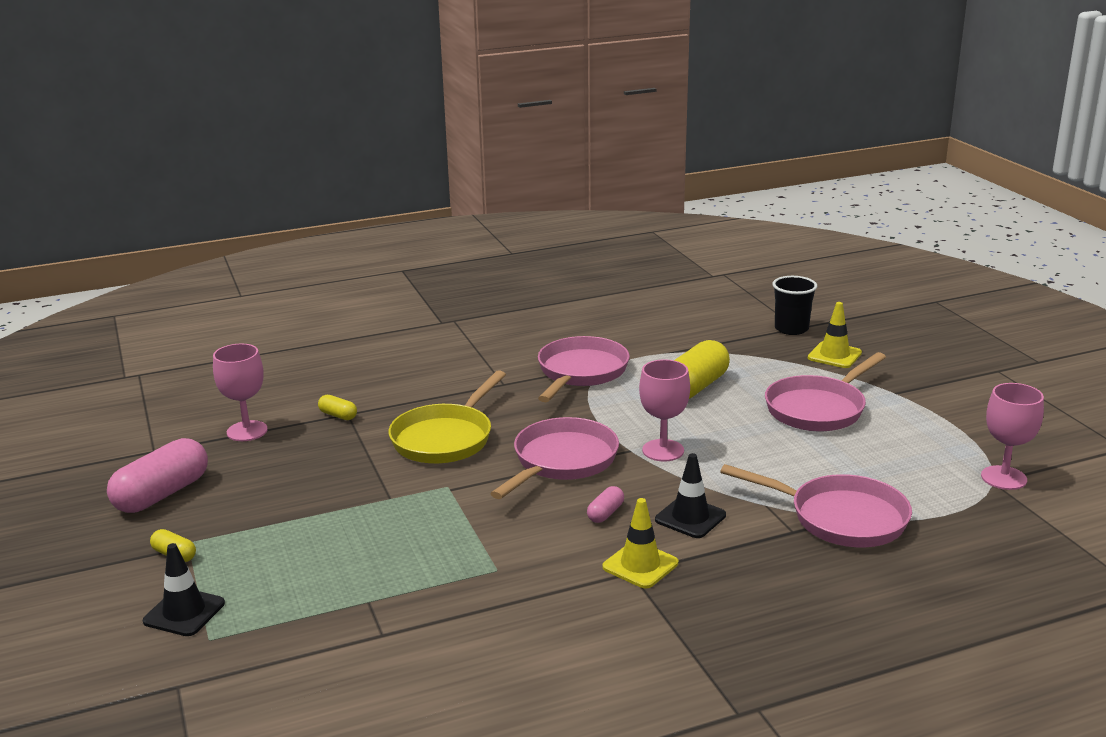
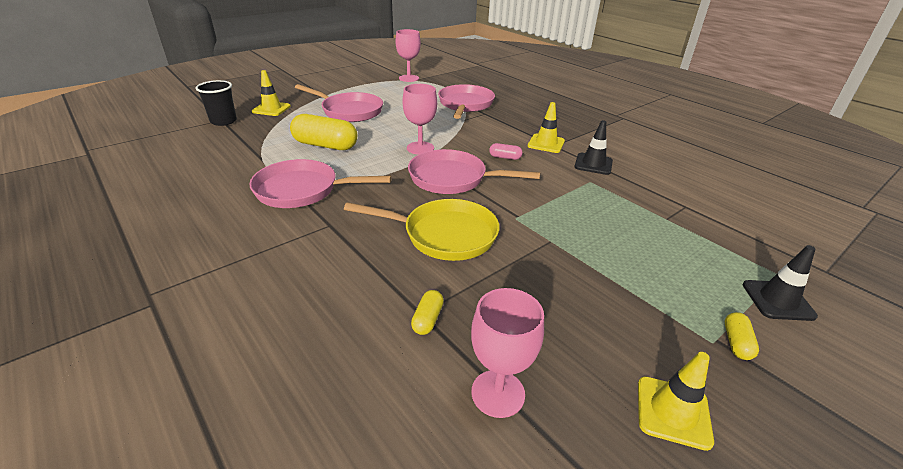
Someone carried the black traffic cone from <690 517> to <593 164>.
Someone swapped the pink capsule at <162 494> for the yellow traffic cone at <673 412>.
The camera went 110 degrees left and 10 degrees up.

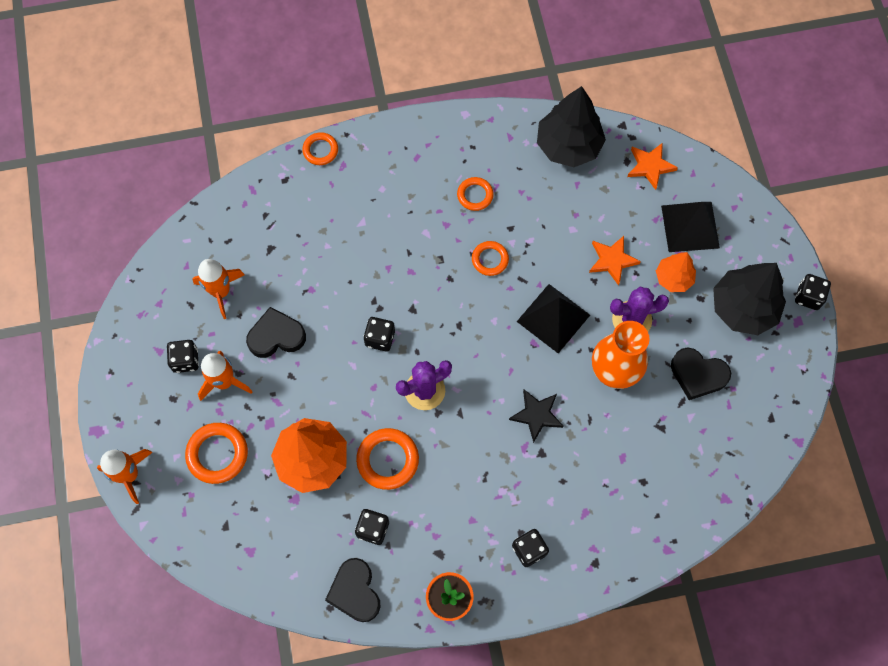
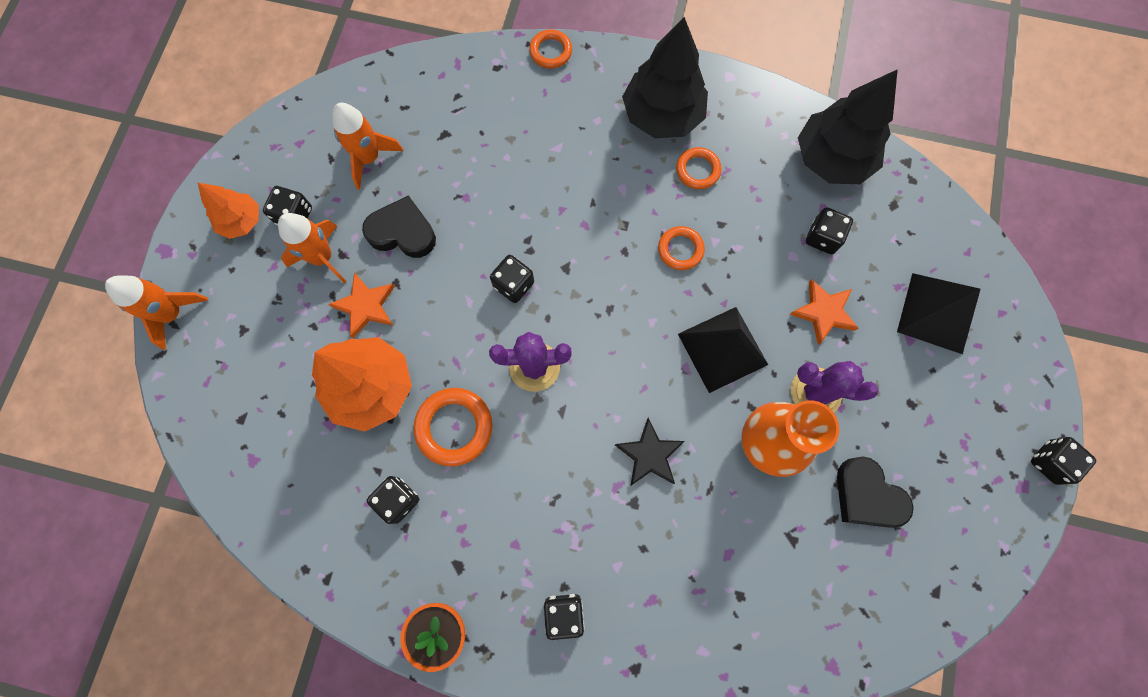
Someone carried the orange tree from <673 278> to <241 221>.
Someone carried the orange star from <650 166> to <365 306>.
Someone carried the black tree from <743 308> to <662 115>.
Someone put down the black dice at <822 237>.
Someone took away the orange ring at <217 454>.
Someone took away the black heart at <355 592>.
The camera went 25 degrees right and 5 degrees up.

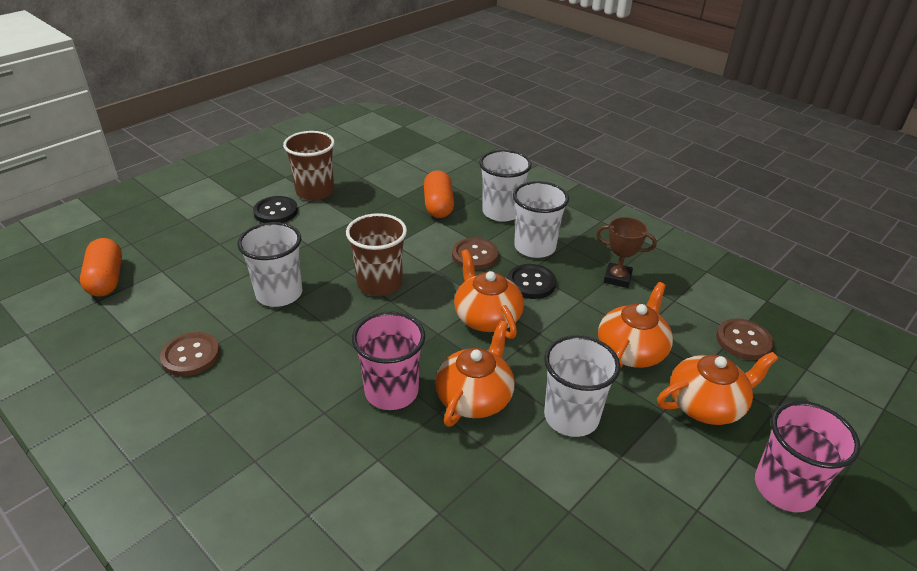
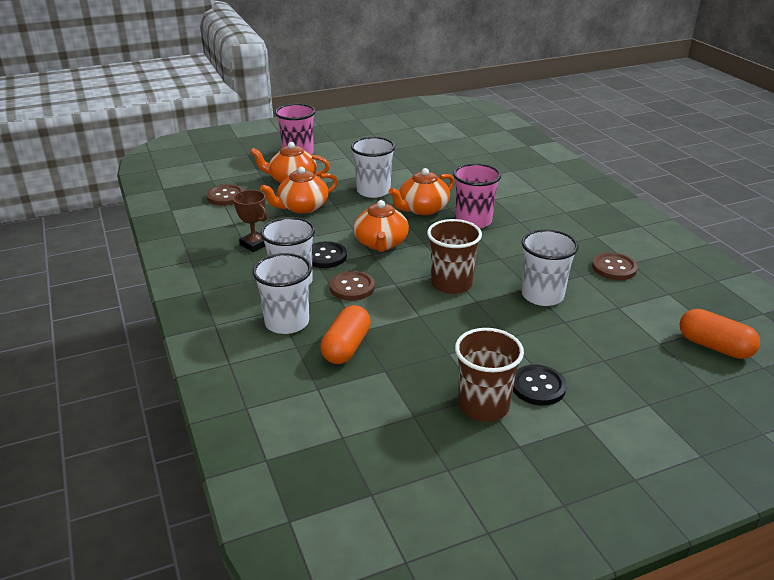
Someone rotated the orange capsule at <106 279> by 60 degrees counterclockwise.
The camera went 155 degrees left and 5 degrees down.

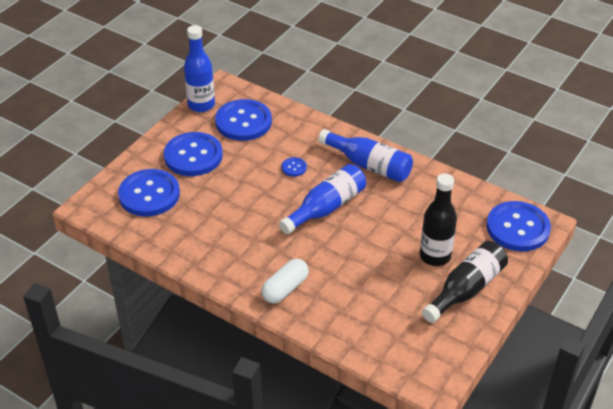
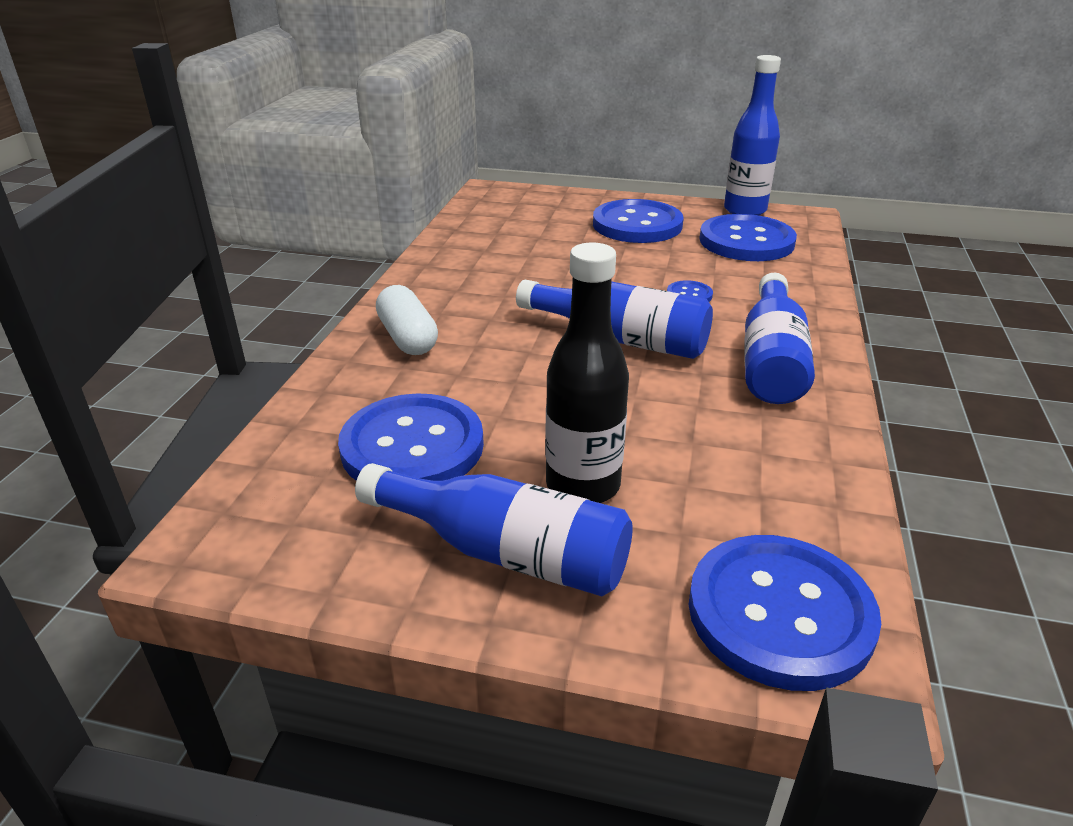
Someone carried the blue button from <149 194> to <412 446>.
Someone repainted the black bottle at <466 289>, which became the blue bottle at <505 552>.
Someone rotated the white capsule at <285 288> by 45 degrees clockwise.
The camera went 70 degrees right and 10 degrees down.

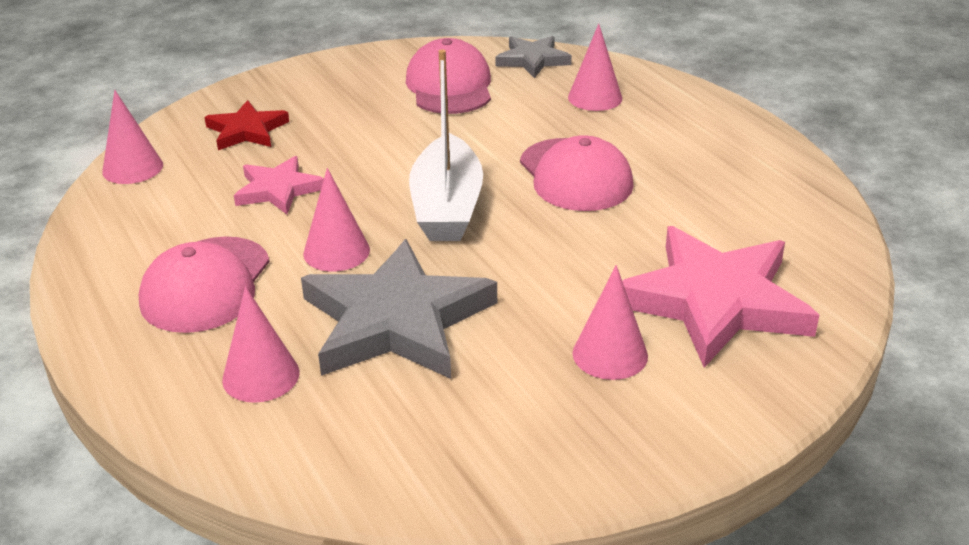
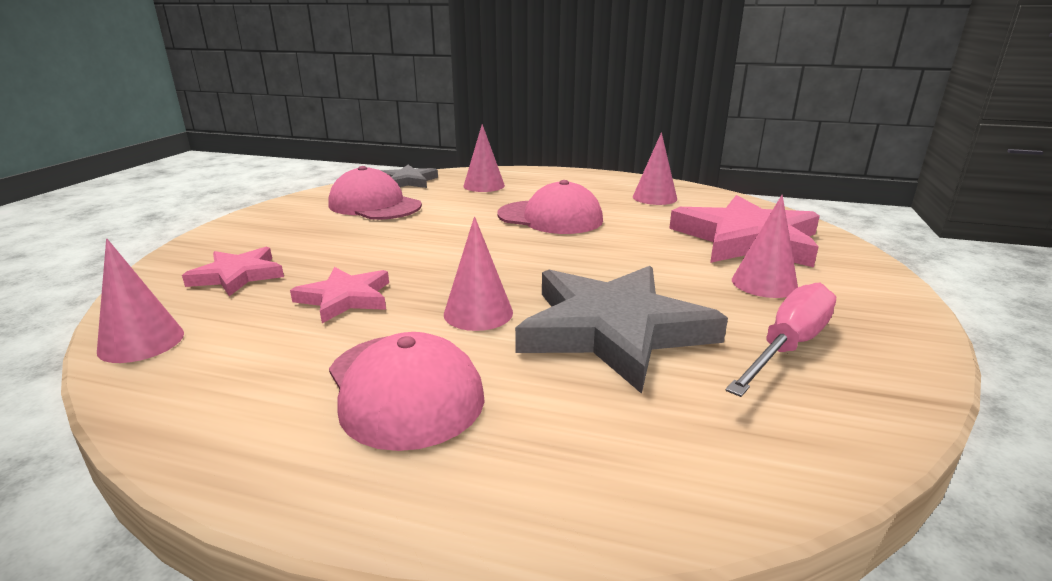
Someone repainted the red star at <247 131>, which became the pink star at <237 275>.
Someone carried the pink cone from <261 376> to <654 197>.
Someone put down the pink screwdriver at <788 346>.
Someone took away the white boat at <447 207>.
The camera went 45 degrees left and 10 degrees down.

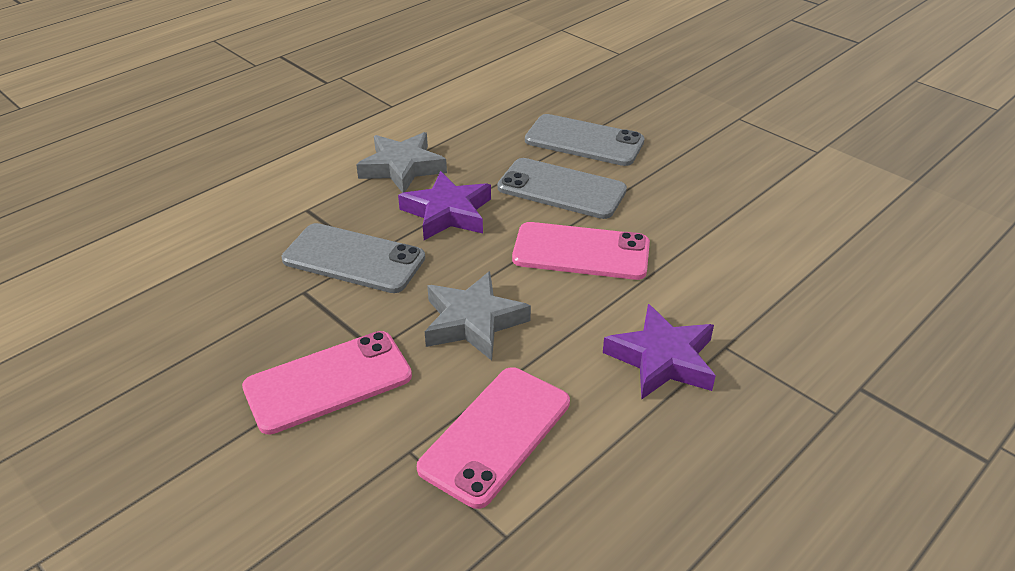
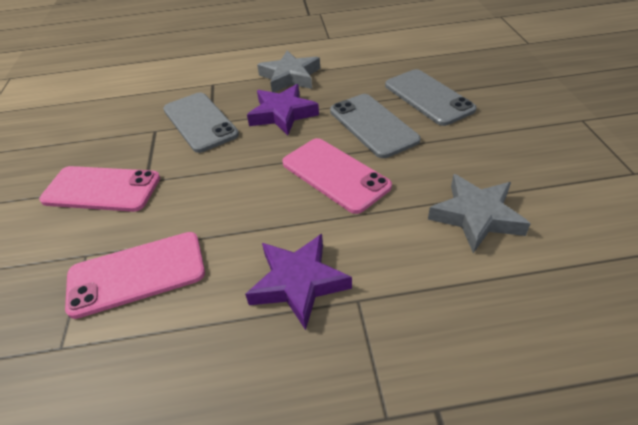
Someone carried the grey star from <473 322> to <476 216>.
The camera went 40 degrees right and 5 degrees up.

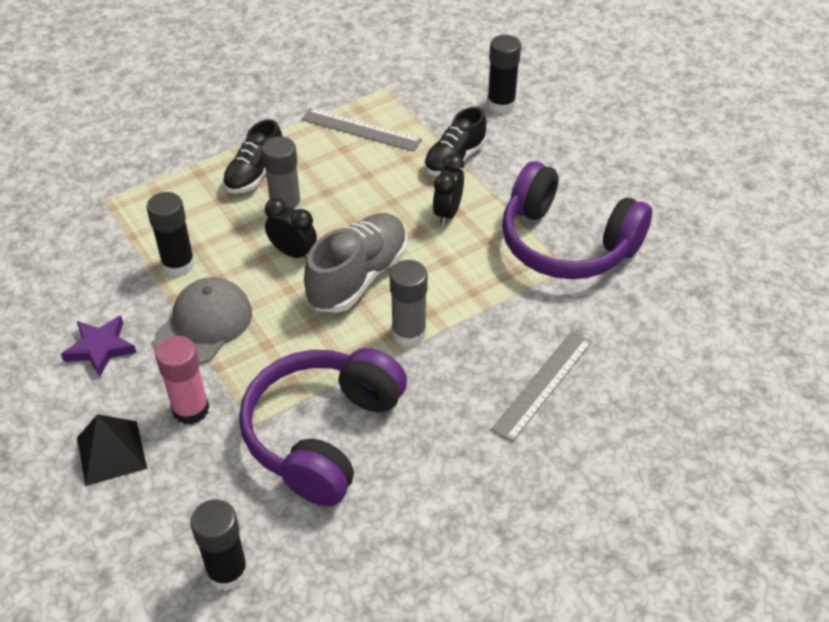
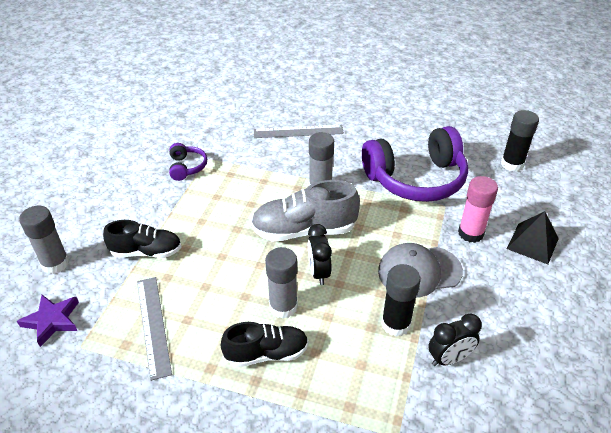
Someone carried the purple star from <100 348> to <52 321>.
Someone repainted the black glue stick at <501 104>, which became the grey glue stick at <55 263>.
Someone scaled the purple headphones at <567 243> by 0.44.
Someone carried the black clock from <447 213> to <449 359>.
The camera went 130 degrees left and 5 degrees down.

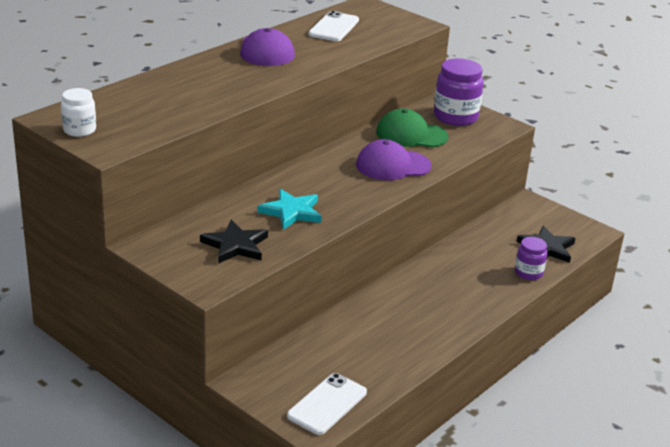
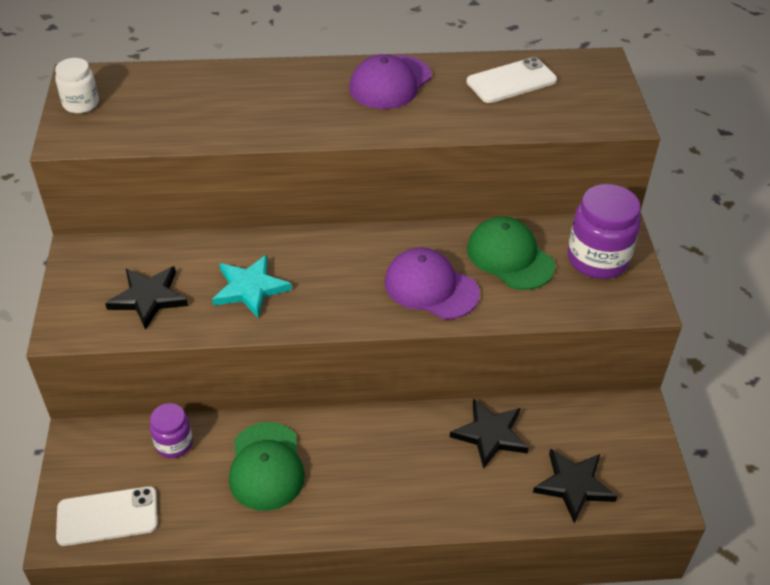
Someone carried the purple jar from <528 273> to <174 444>.
Someone put down the green cap at <266 466>.
Someone put down the black star at <490 434>.
The camera went 45 degrees right and 15 degrees up.

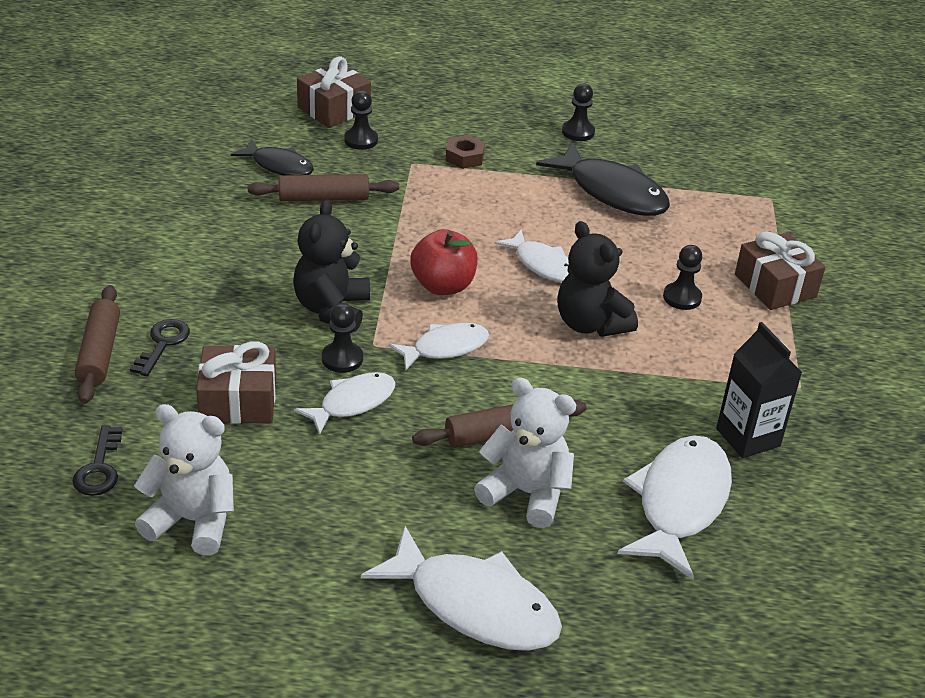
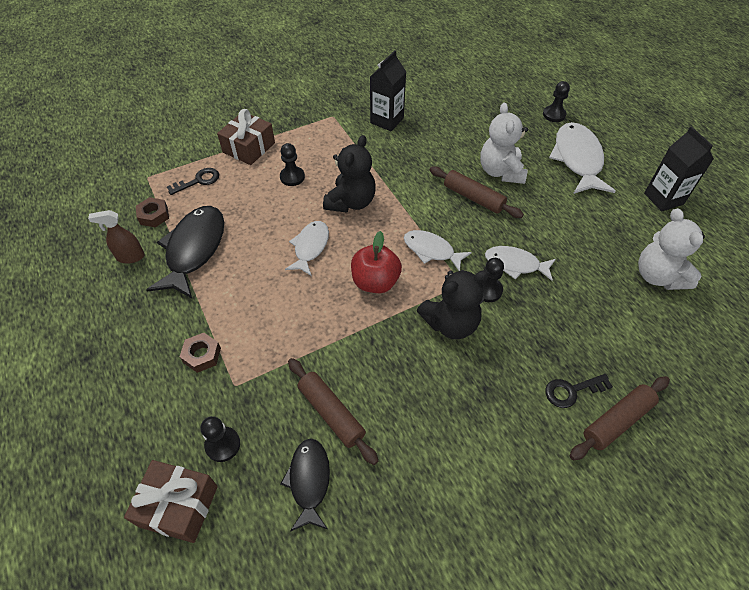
Someone put down the brown spray bottle at <130 257>.
Someone put down the brown nut at <154 215>.
Someone carried the black key from <99 468> to <198 181>.
Someone carried the black pawn from <578 132> to <554 115>.
Someone put down the black carton at <663 198>.
Someone took away the brown gift at <238 400>.
Someone took away the white fish at <679 503>.
The camera went 120 degrees left and 15 degrees up.

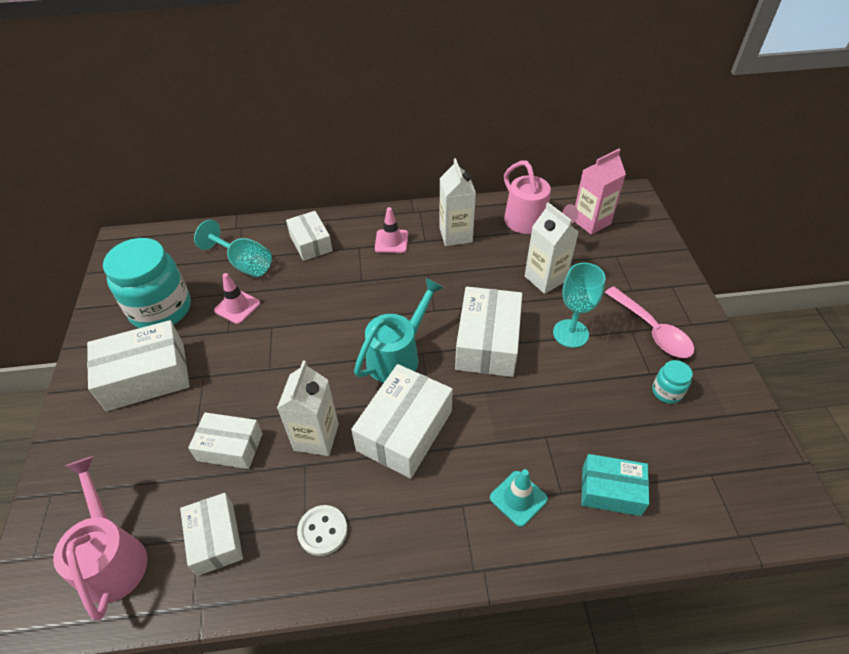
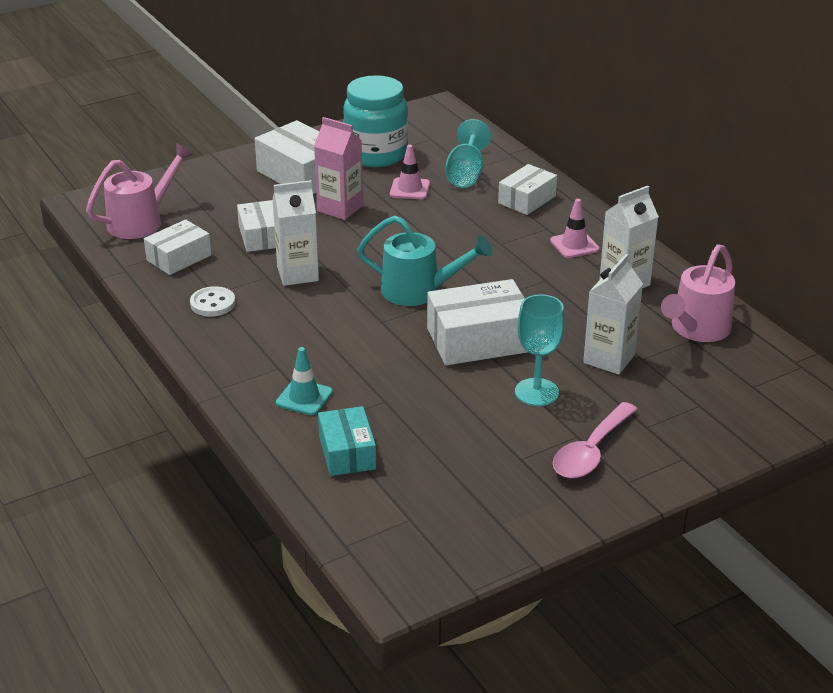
Someone carried the pink carton from <591 222> to <340 208>.
Someone took away the white box at <404 430>.
Someone took away the turquoise jar at <667 392>.
The camera went 65 degrees right and 15 degrees down.

